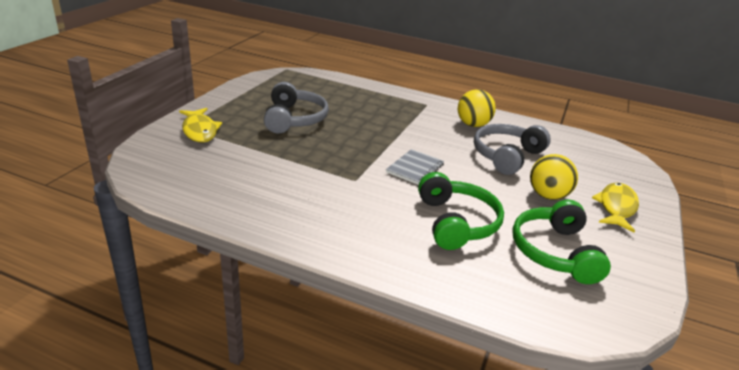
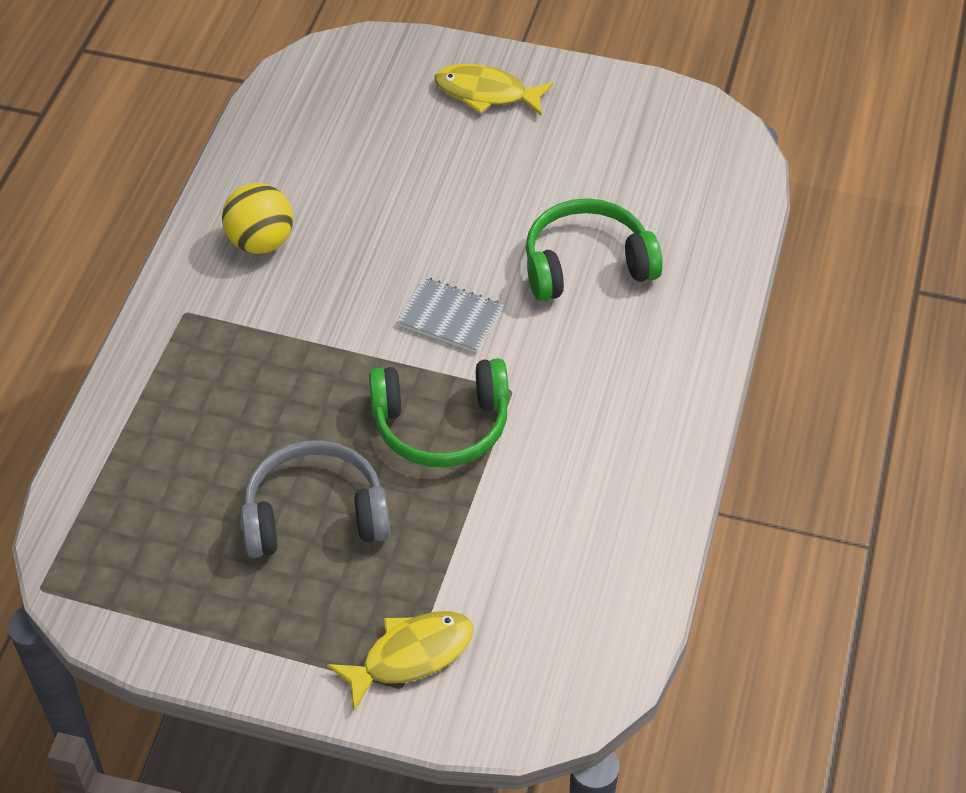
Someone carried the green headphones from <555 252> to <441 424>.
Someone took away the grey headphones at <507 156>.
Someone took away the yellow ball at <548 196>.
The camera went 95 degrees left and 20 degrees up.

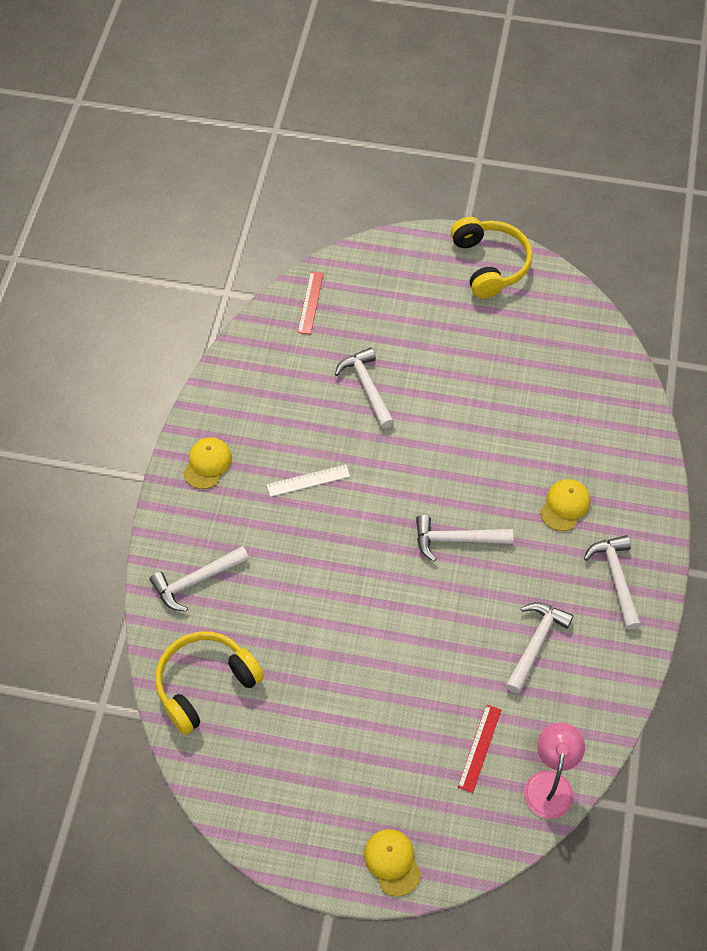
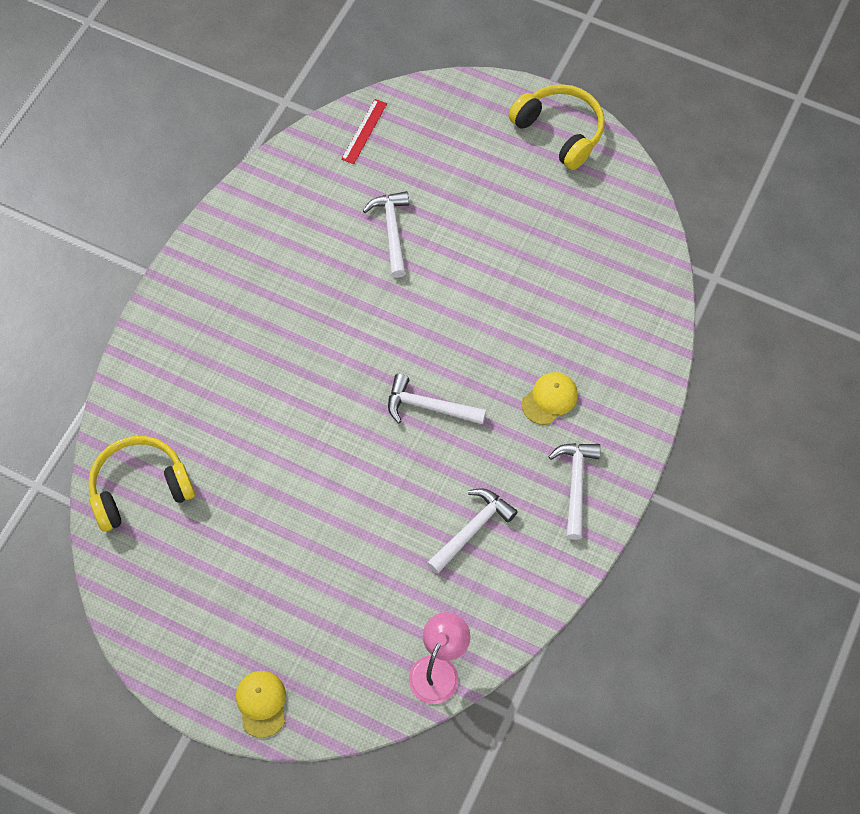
Someone rotated the yellow headphones at <490 264> by 45 degrees counterclockwise.
Someone took away the white hammer at <196 581>.
Someone took away the yellow cap at <207 464>.
Someone took away the white ruler at <308 480>.
Someone took away the red ruler at <479 748>.
The camera went 15 degrees right and 5 degrees up.

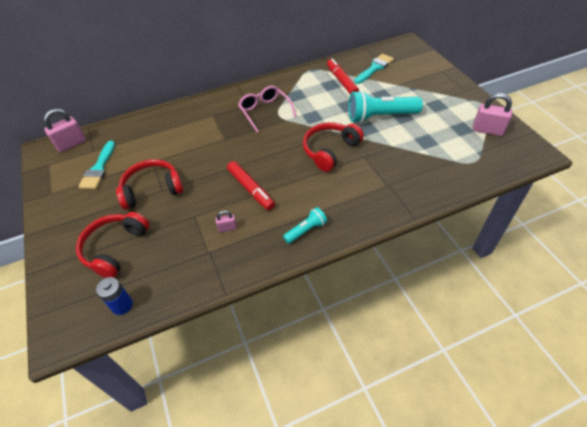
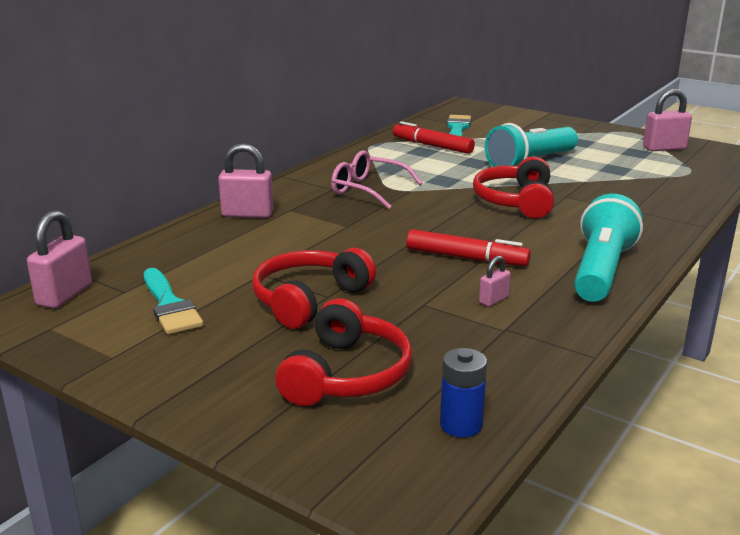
Someone put down the pink padlock at <247 214>.
Someone rotated the red headphones at <115 248> by 150 degrees counterclockwise.
Someone scaled the turquoise flashlight at <306 230> by 1.92.
The camera went 35 degrees left and 25 degrees down.

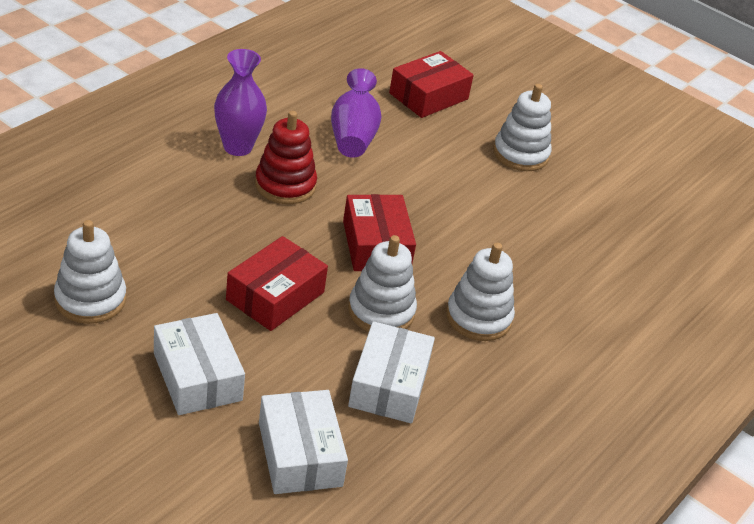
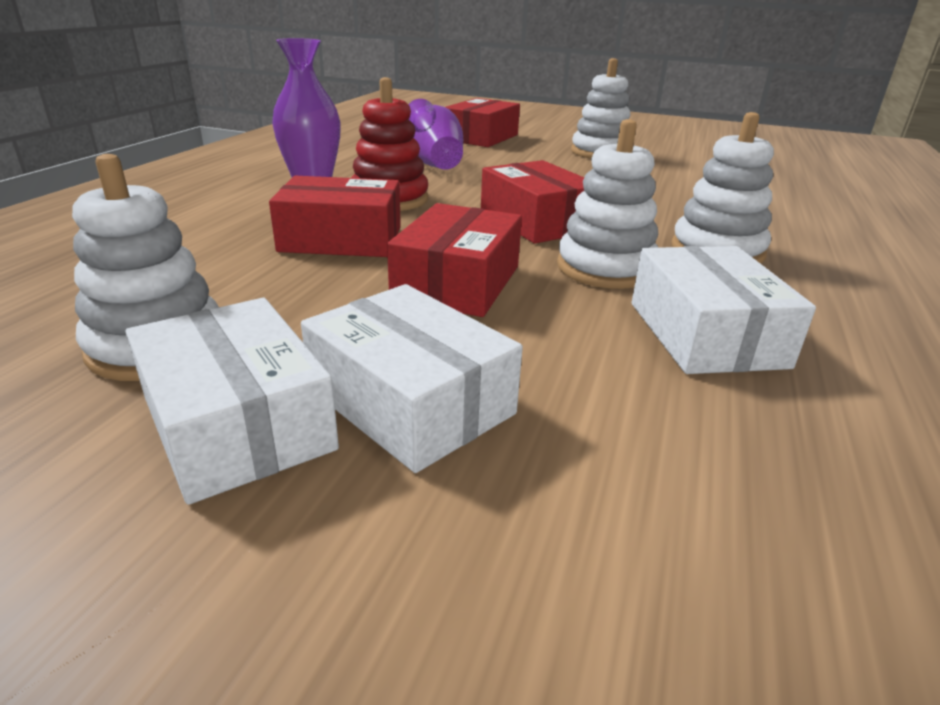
Someone carried the white box from <300 454> to <238 423>.
Someone put down the red box at <341 239>.
The camera went 15 degrees left and 10 degrees down.

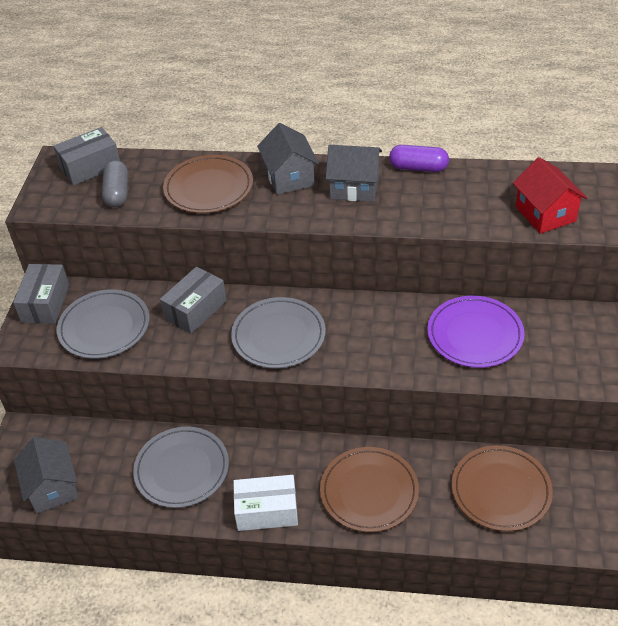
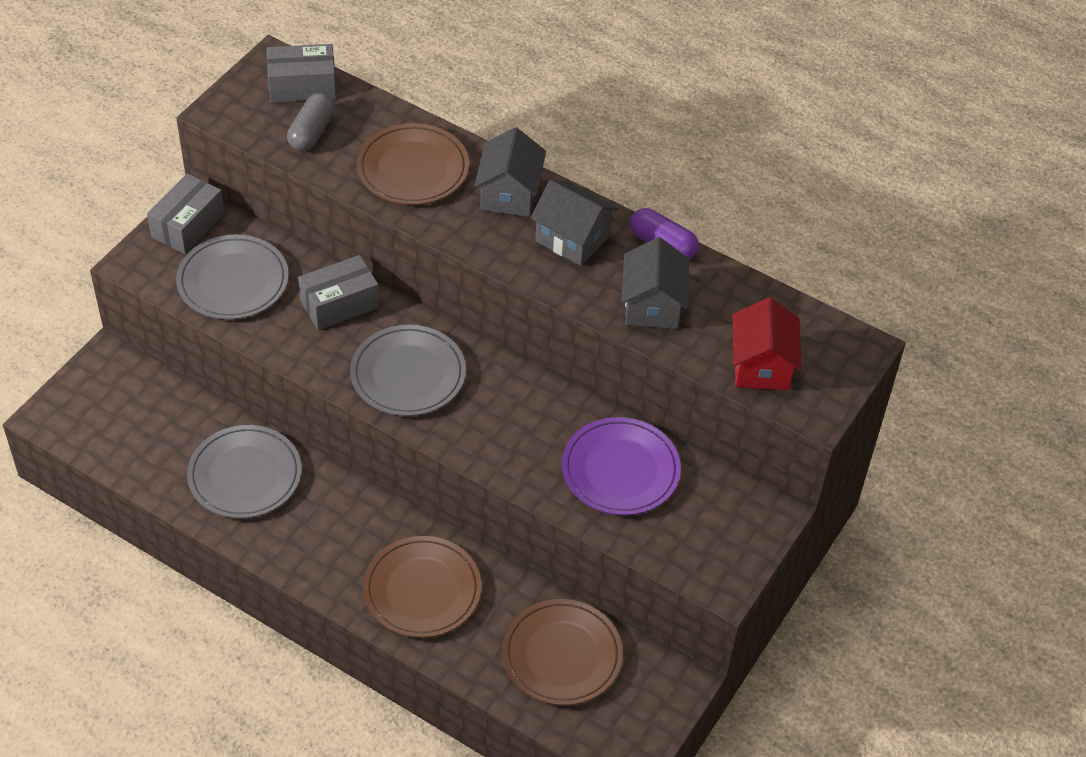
Someone carried the grey house from <53 487> to <652 305>.
Someone took away the white box at <267 511>.
The camera went 20 degrees right and 5 degrees up.

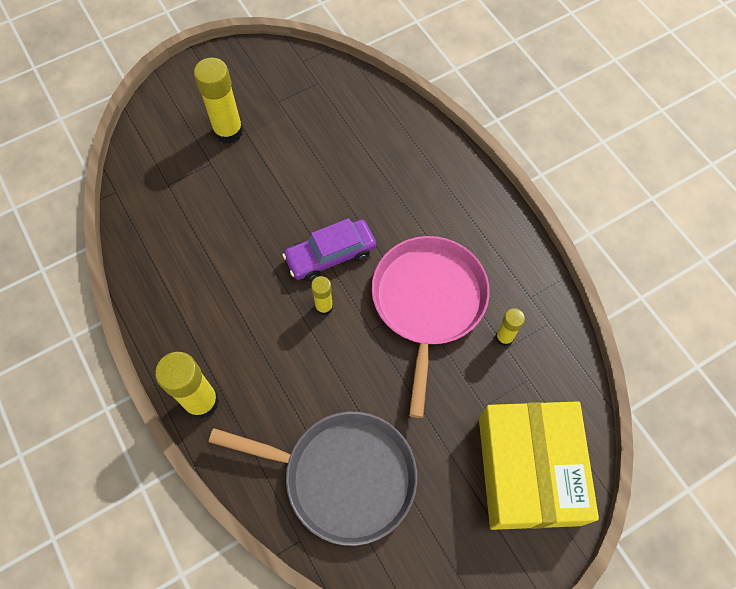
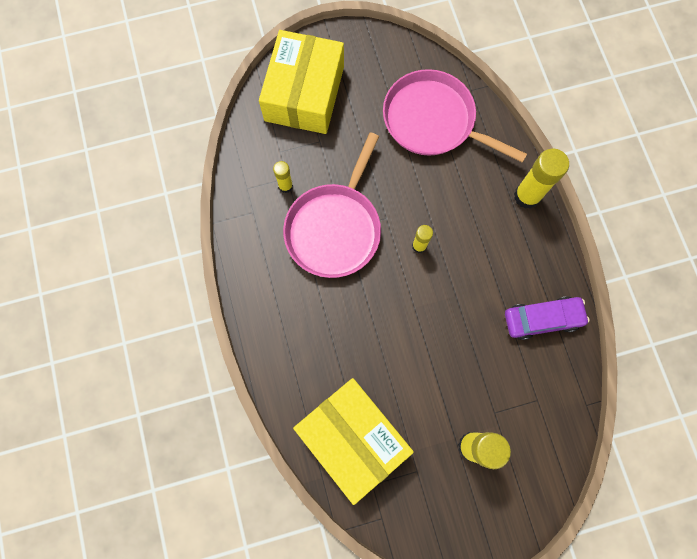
Someone put down the yellow box at <352 438>.
Someone repainted the grey pan at <342 476>, which became the pink pan at <433 121>.
Someone carried the purple car from <330 255> to <542 319>.
The camera went 165 degrees left and 10 degrees up.

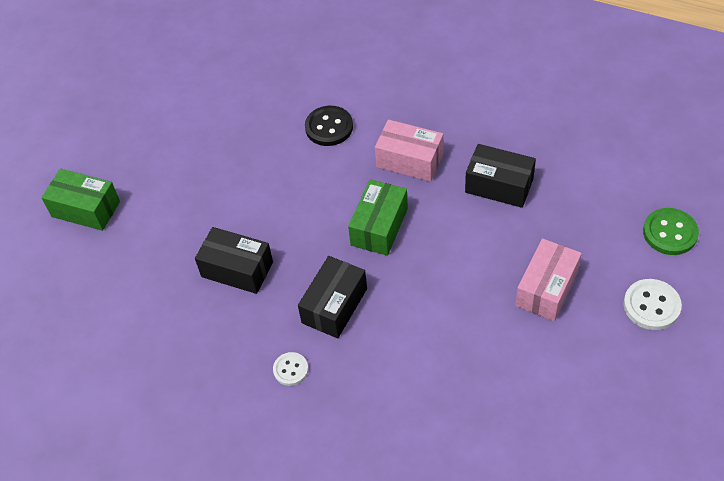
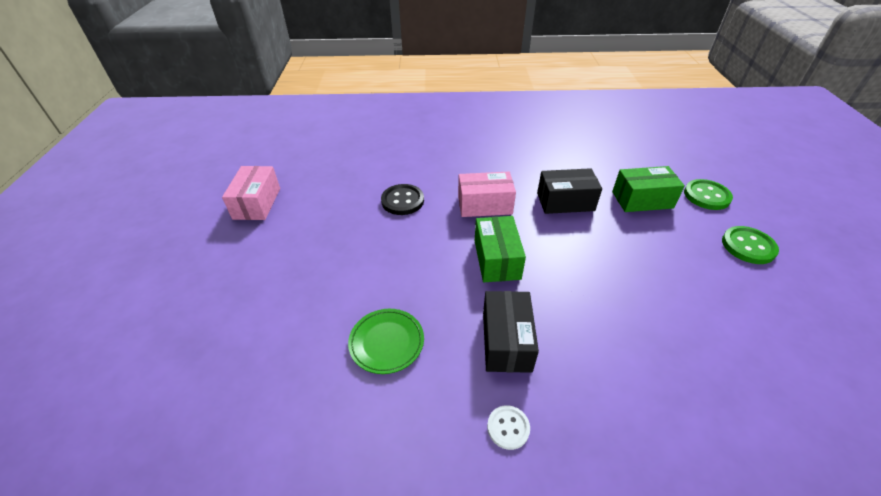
Someone carried the pink box from <546 289> to <257 203>.
Someone swapped the black box at <237 269> for the green plate at <386 342>.
Someone carried the green box from <86 209> to <642 200>.
Someone repainted the white button at <651 305>, which became the green button at <748 246>.
The camera went 30 degrees left and 10 degrees down.

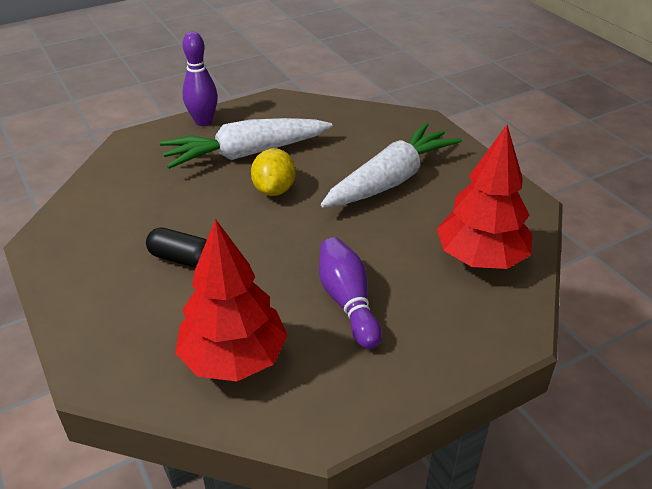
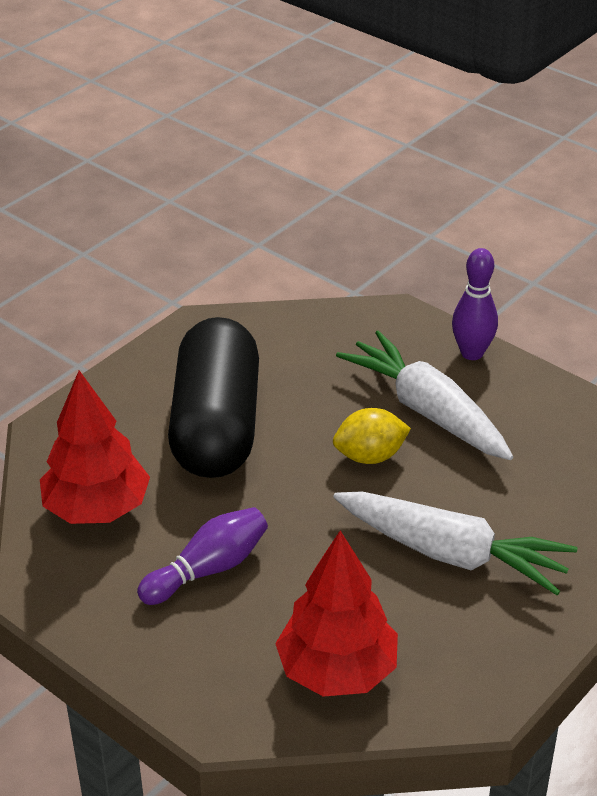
Someone scaled the black capsule at <182 259> by 2.46.
The camera went 70 degrees right and 0 degrees up.

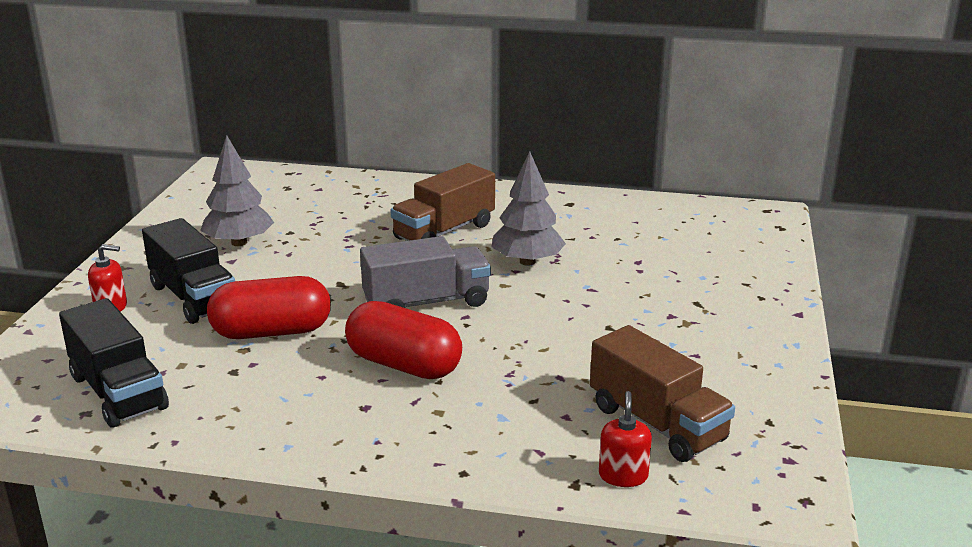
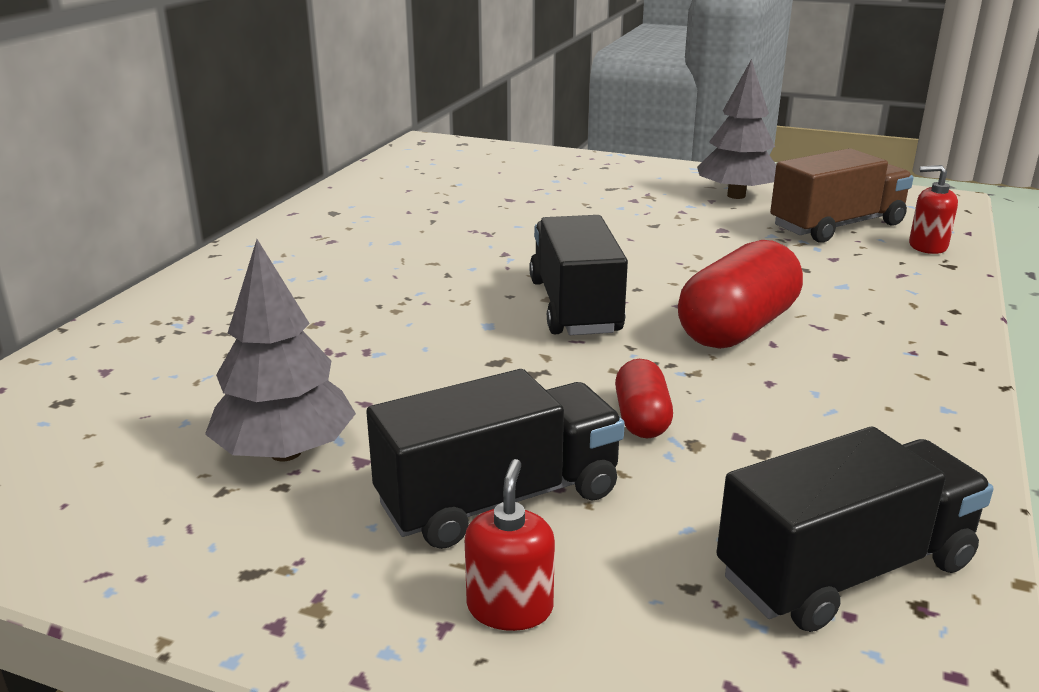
Someone repainted the grey truck at <426 302>, which became the black truck at <575 306>.
Someone scaled the red capsule at <272 332> by 0.54.
Someone carried the grey tree from <527 261> to <736 195>.
Someone took away the brown truck at <444 231>.
The camera went 80 degrees left and 0 degrees up.

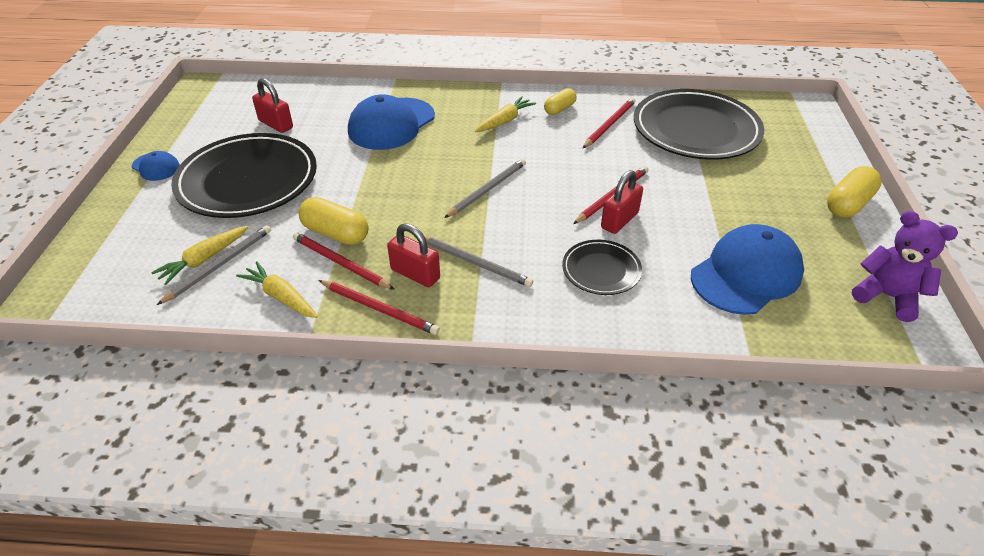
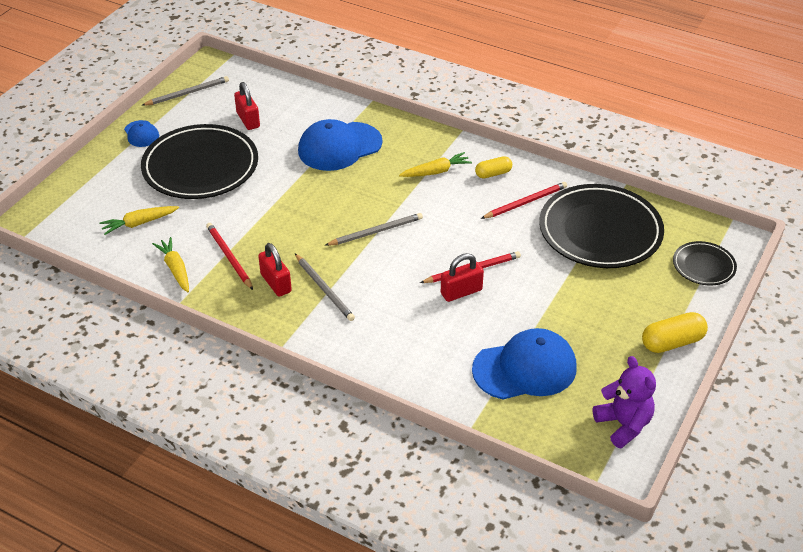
Someone carried the grey pencil from <220 265> to <187 93>.
Someone carried the black plate from <601 270> to <703 266>.
Someone took away the yellow capsule at <336 233>.
Someone took away the red pencil at <379 309>.
The camera went 25 degrees right and 0 degrees up.

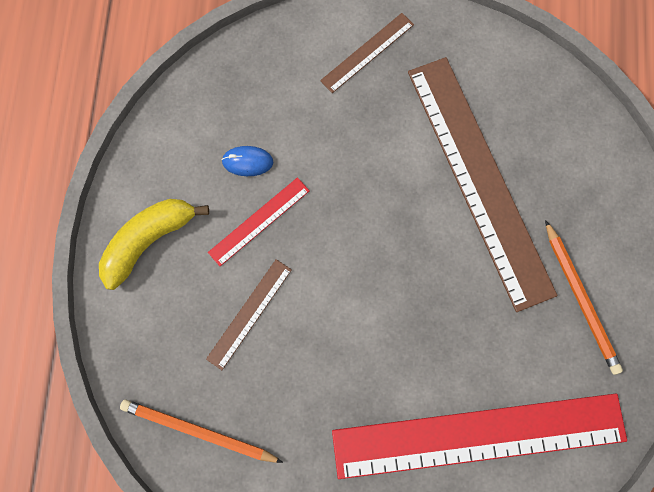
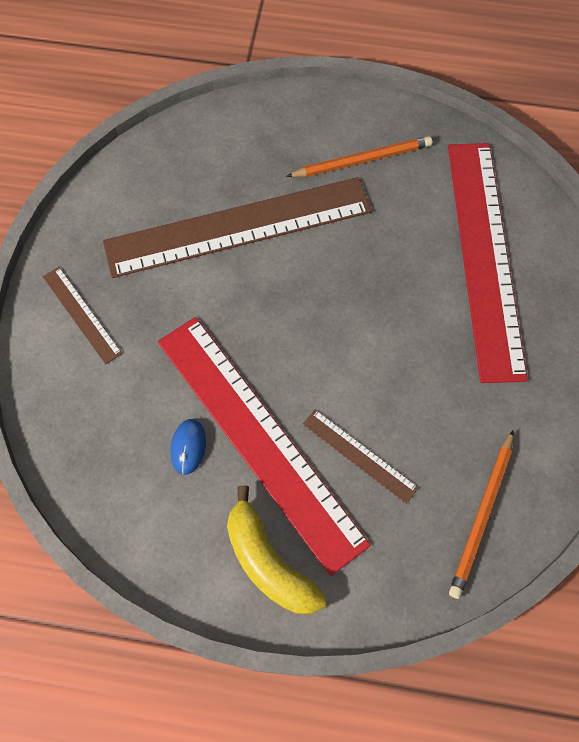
Someone scaled the red ruler at <259 221> by 2.31.
The camera went 85 degrees left and 10 degrees down.

